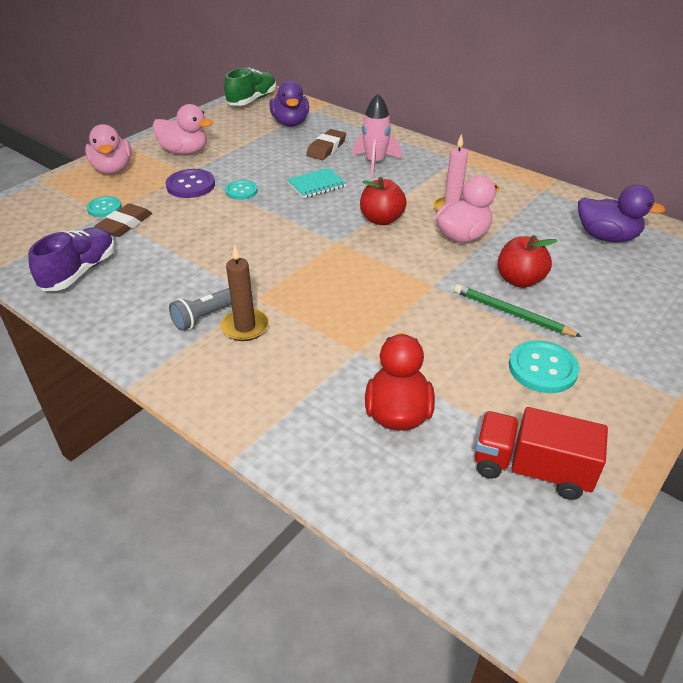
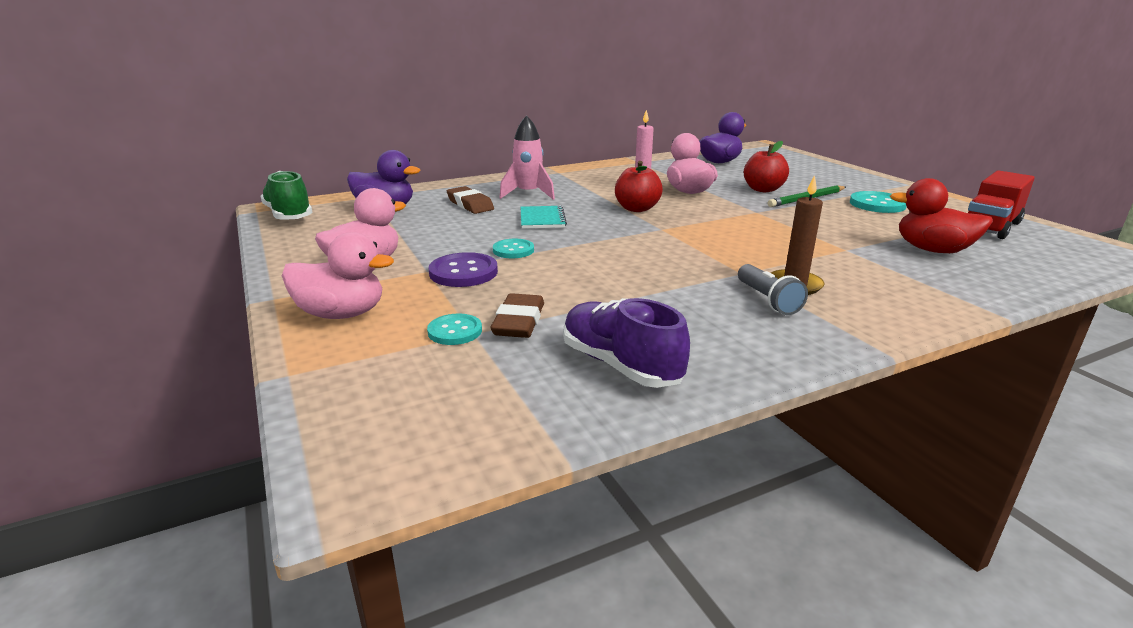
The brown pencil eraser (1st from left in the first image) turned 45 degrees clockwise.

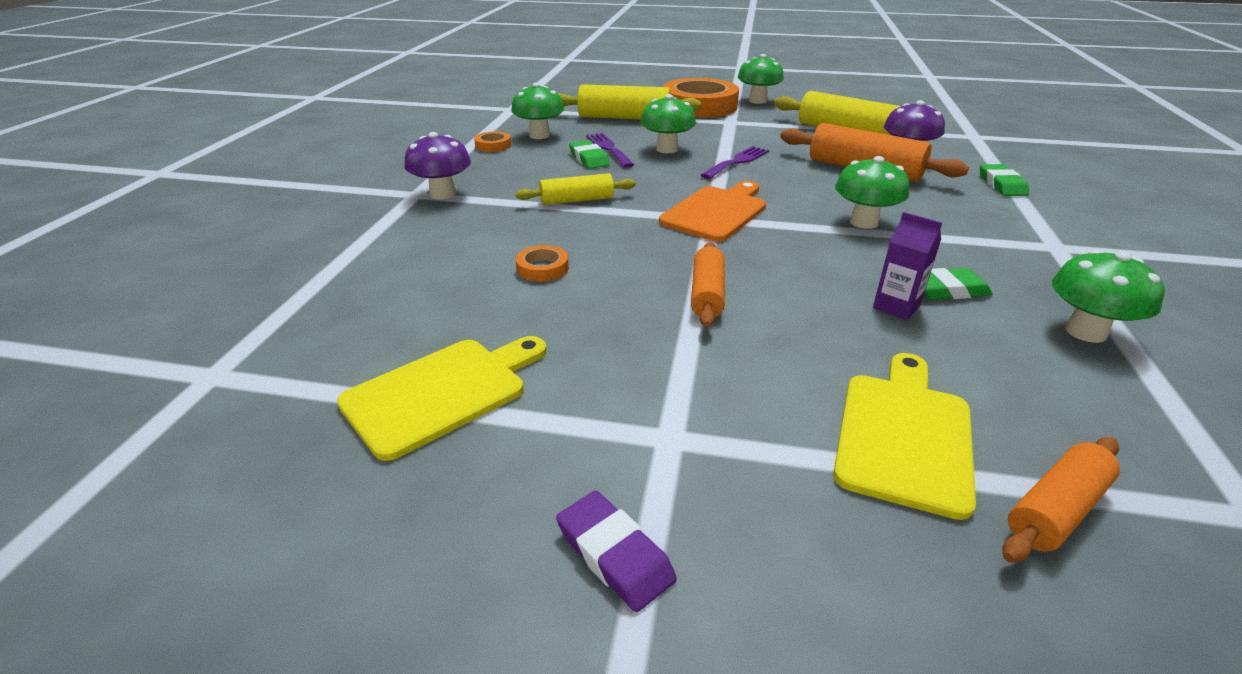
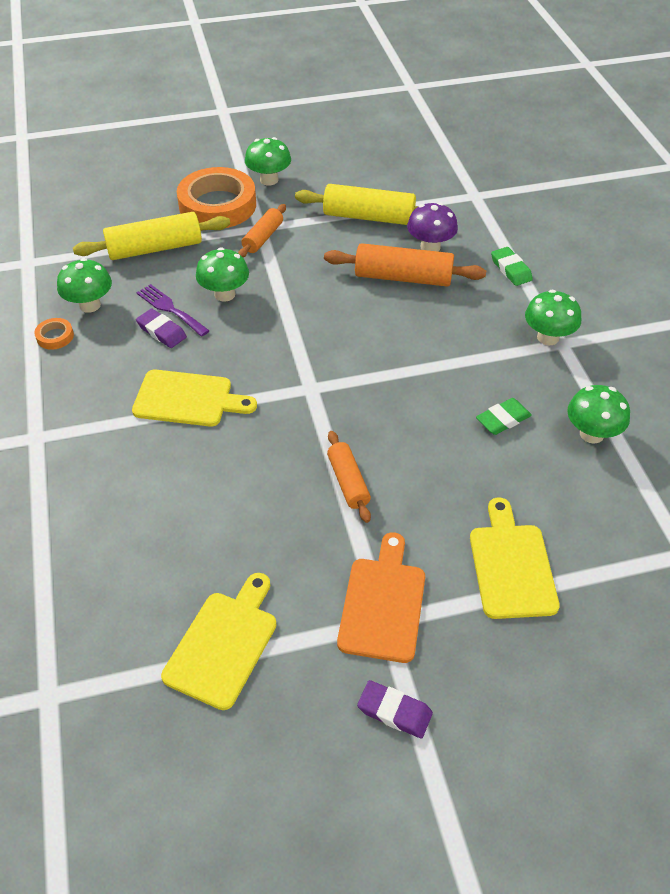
The violet toadstool (1st from left) disappeared.
The bright yellow dough roller (1st from left) was replaced by the bright yellow chopping board (1st from left).
The bright orange sticky tape (2nd from left) disappeared.
The green pencil eraser (1st from left) became the violet pencil eraser (1st from left).
The bright orange chopping board moved.
The violet dinner fork (2nd from left) disappeared.
The green toadstool (4th from left) moved.
The violet juice carton disappeared.
The bright orange dough roller (3rd from left in the first image) moved.

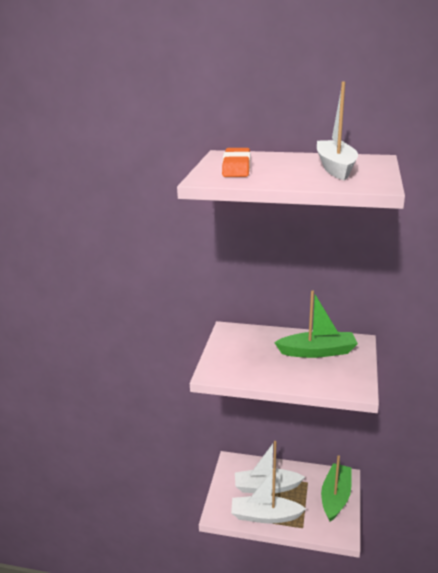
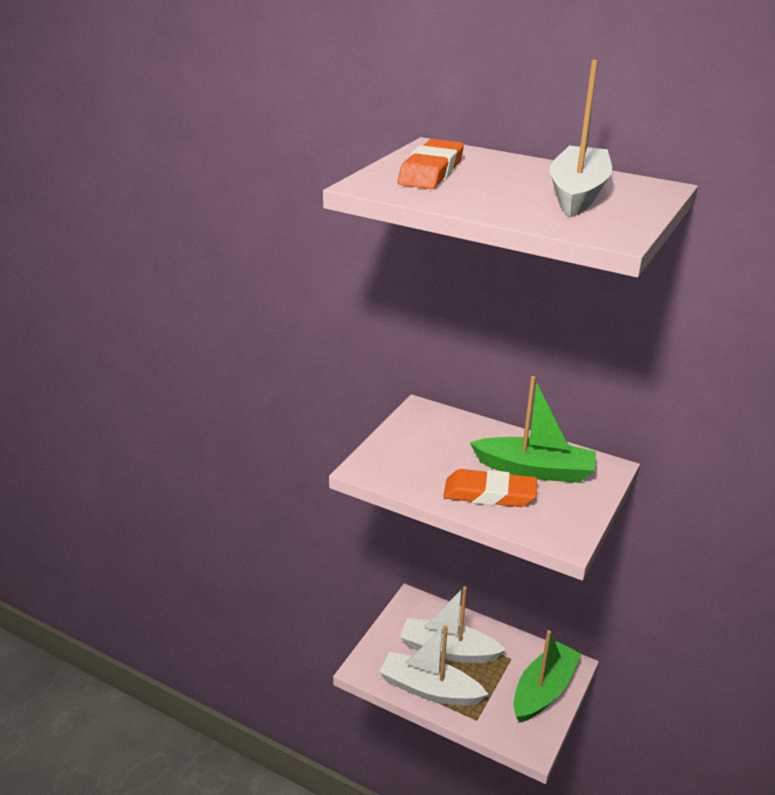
The bright orange pencil eraser (2nd from left) appeared.

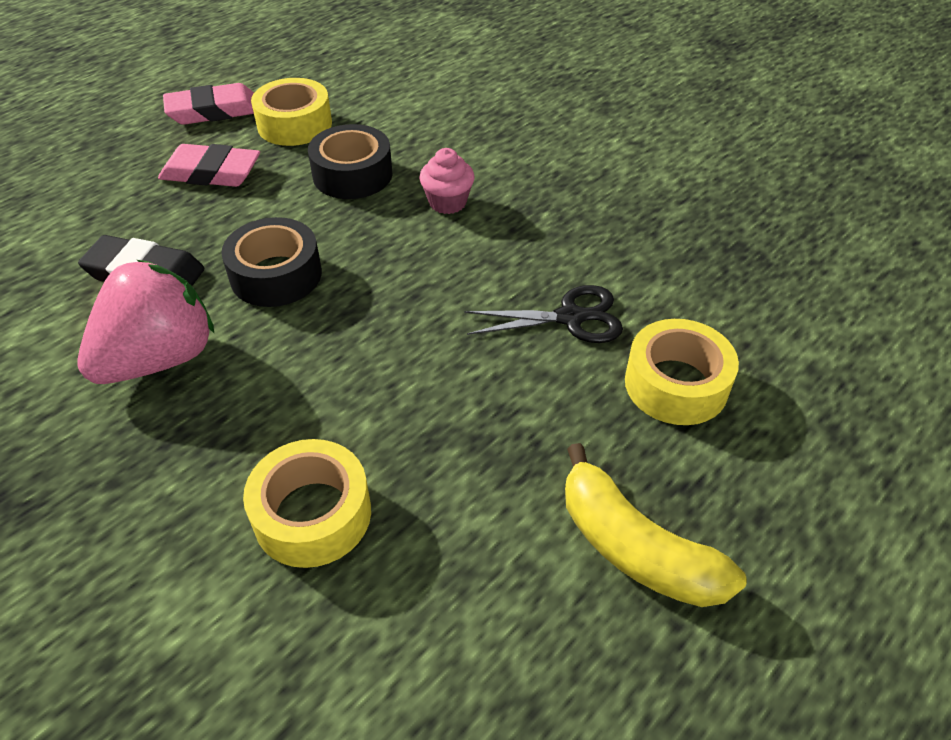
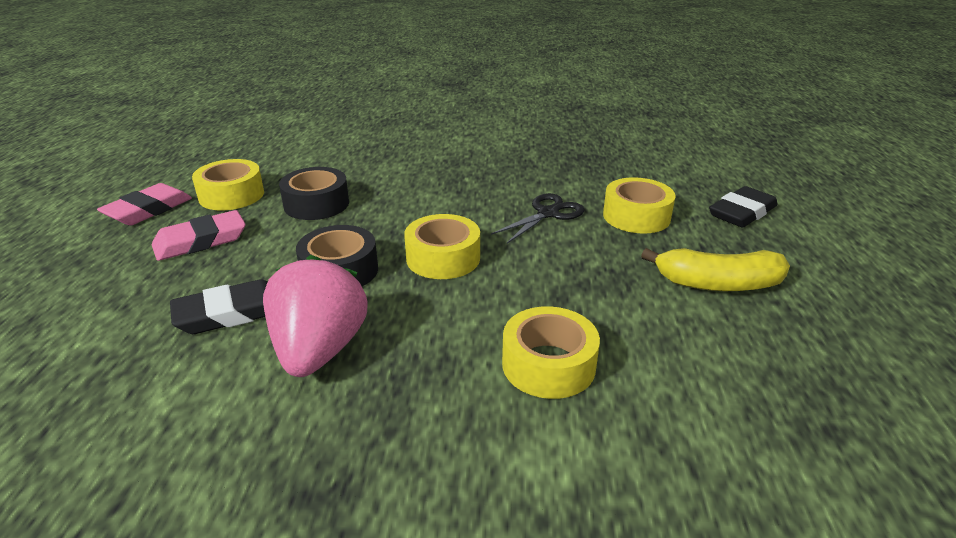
The pink muffin disappeared.
The bright yellow sticky tape (2nd from left) appeared.
The ebony pencil eraser (2nd from left) appeared.

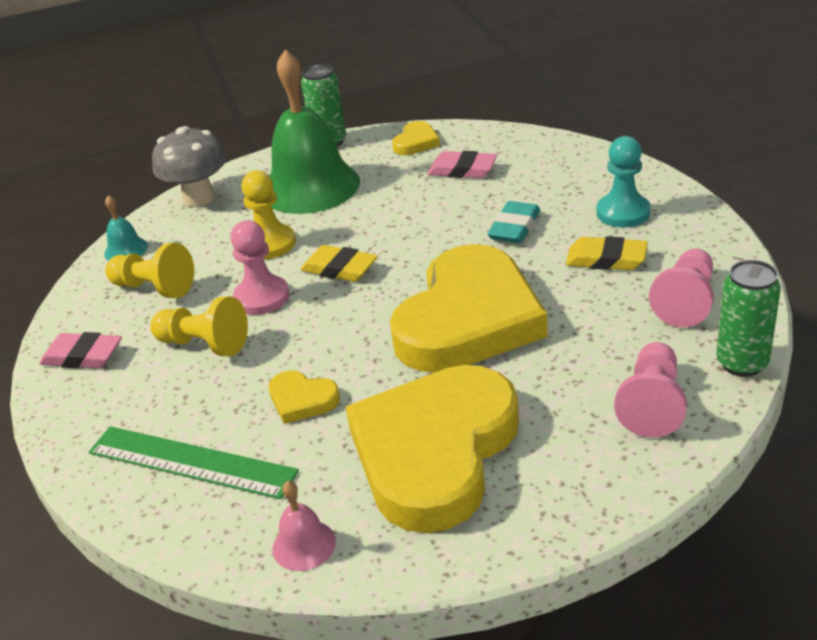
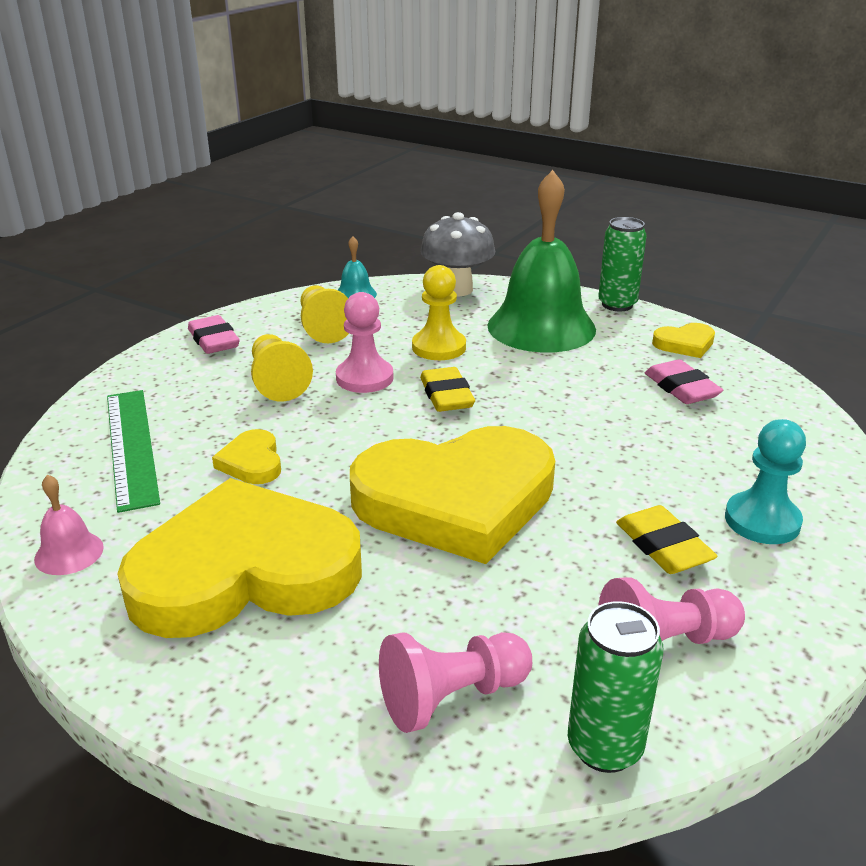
The aqua pencil eraser disappeared.

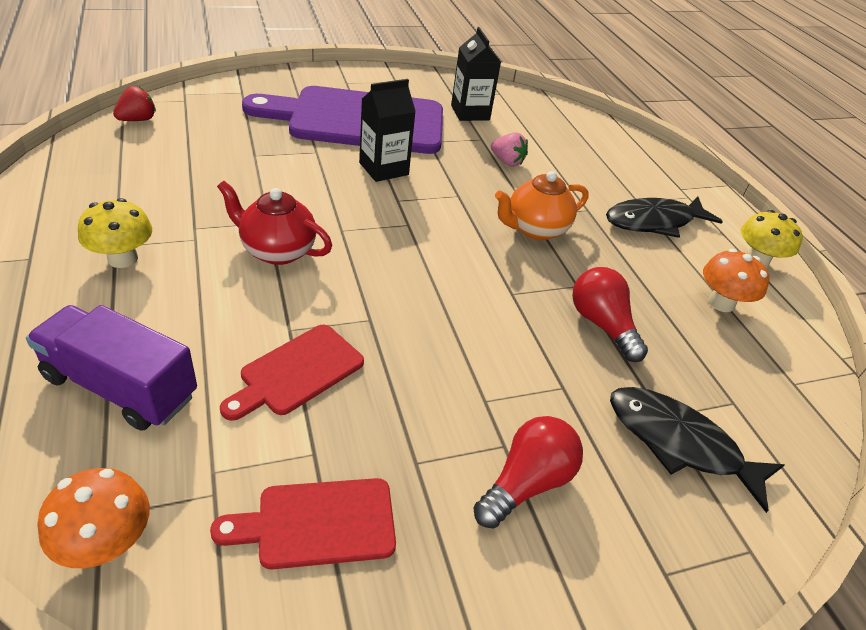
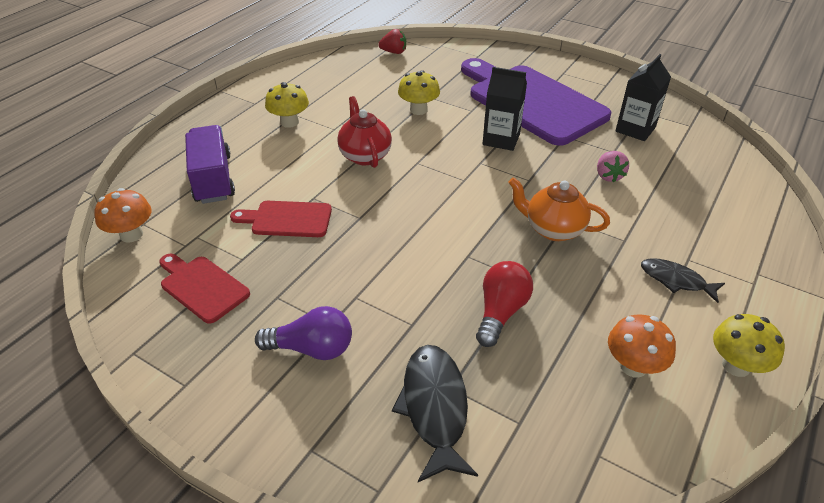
The red light bulb (1st from left) became the violet light bulb.
The ebony fish figure (1st from left in the first image) changed to 0.63 times the size.
The bright yellow toadstool (2nd from left) appeared.

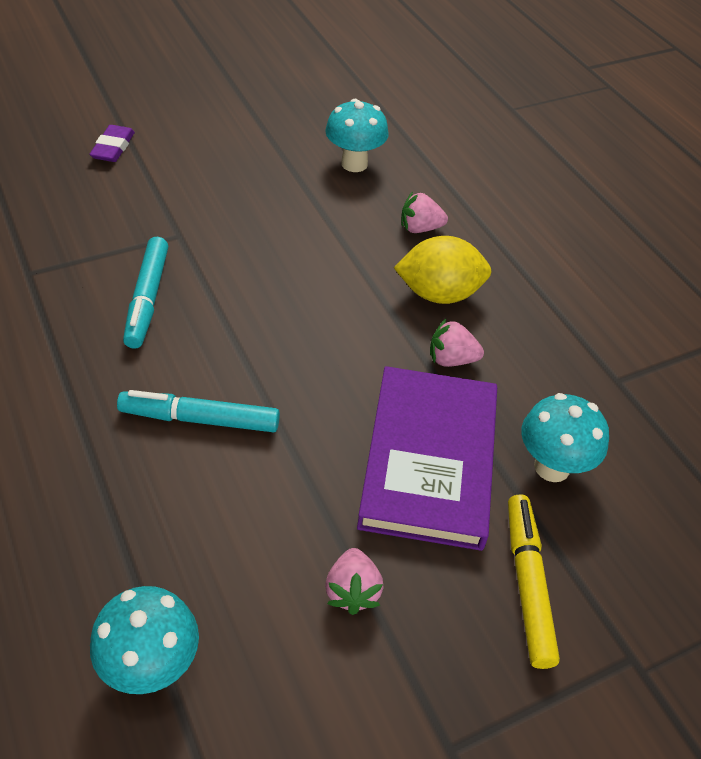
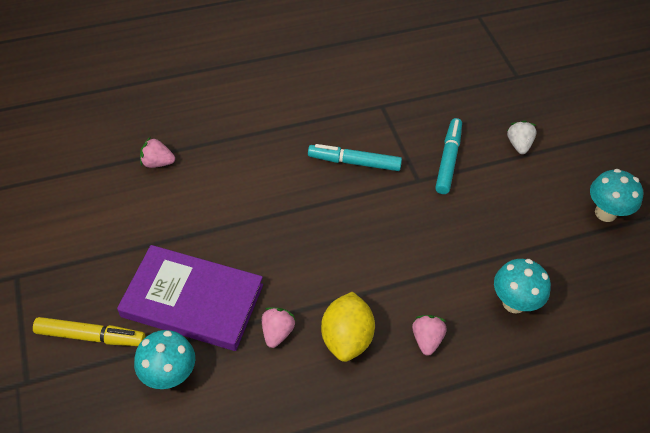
The violet pencil eraser was replaced by the white toy strawberry.
The aqua toadstool (1st from left in the first image) moved.
The aqua marker (2nd from left) moved.
The pink toy strawberry (1st from left) moved.

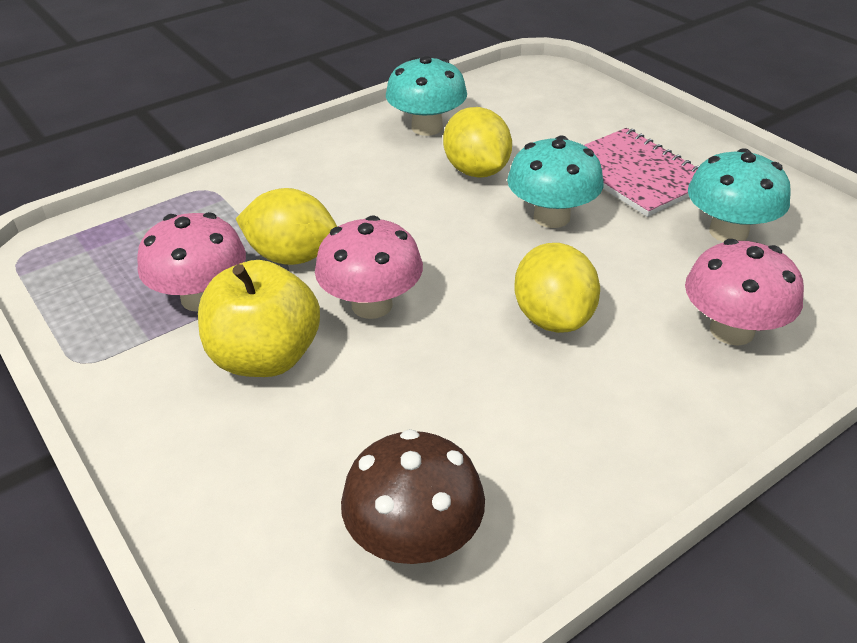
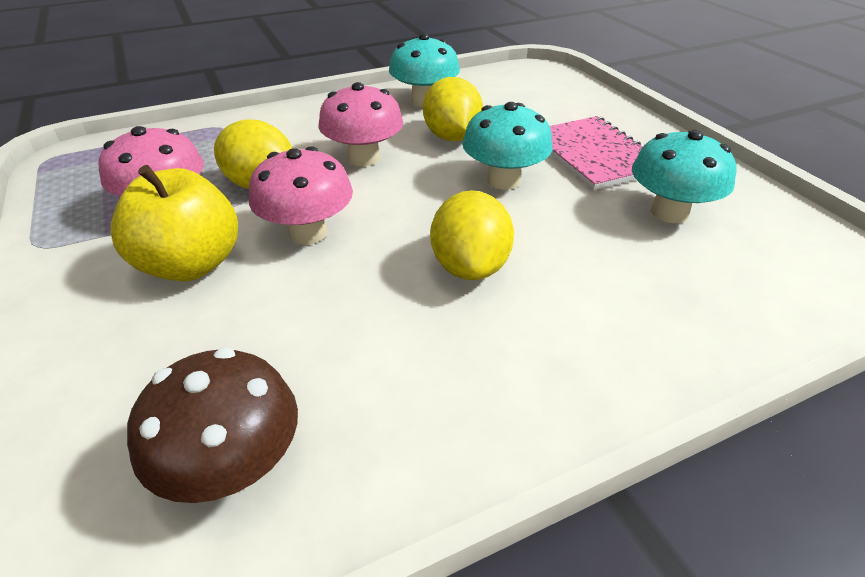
The pink toadstool (3rd from left) moved.

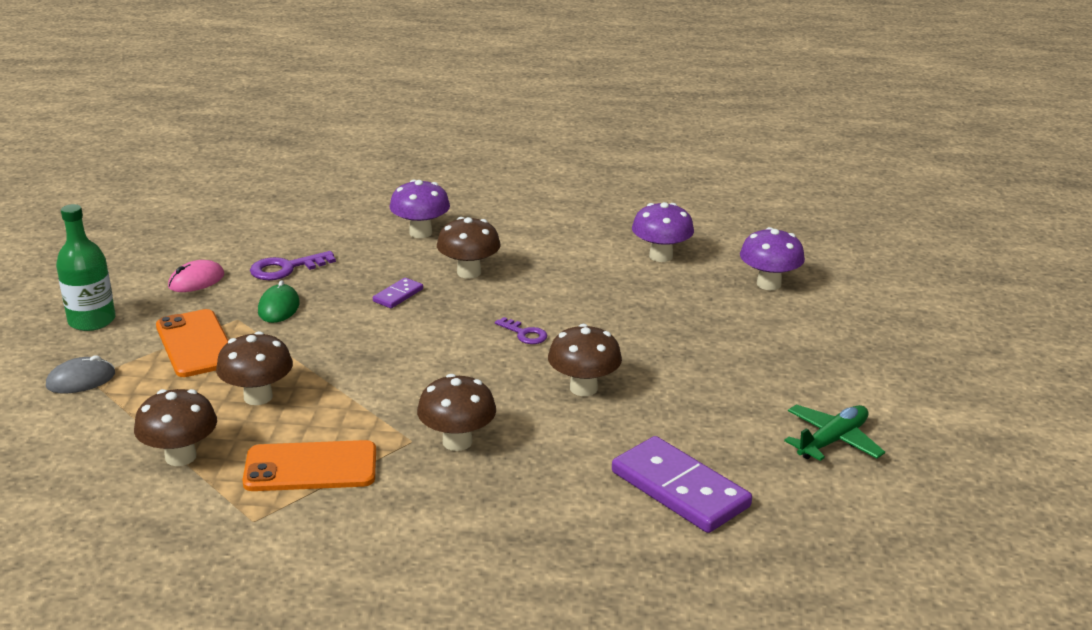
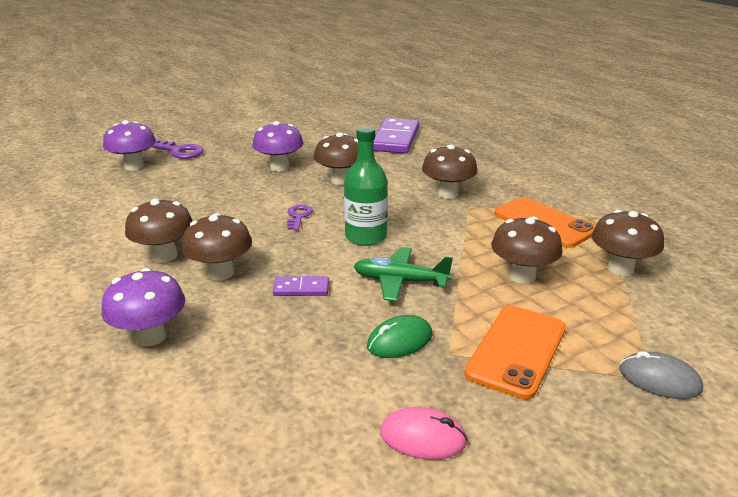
The green drink bottle moved.
The violet latchkey (1st from left) moved.
The violet toadstool (2nd from left in the first image) moved.
The green aeroplane moved.
The brown toadstool (1st from left) appeared.

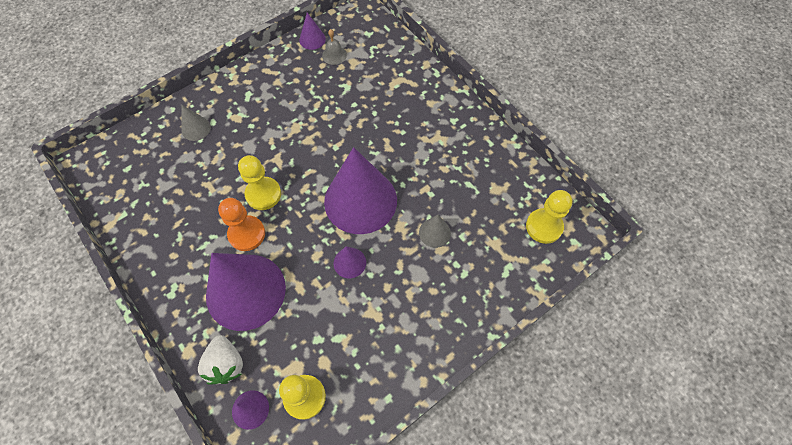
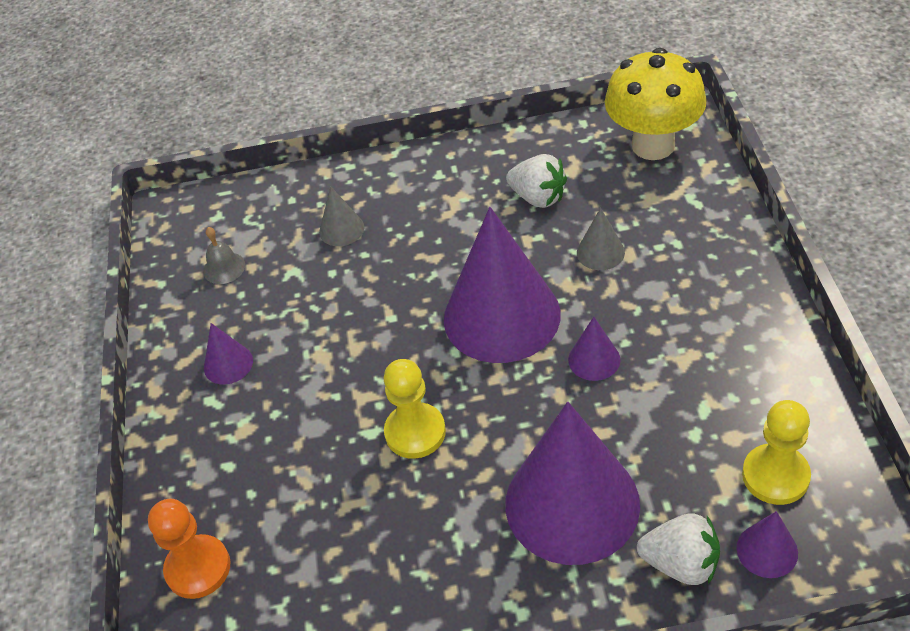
The gray cone shape (1st from left) moved.
The bright orange chess pawn moved.
The violet cone shape (3rd from left in the first image) moved.
The bright yellow chess pawn (3rd from left) was replaced by the bright yellow toadstool.
The white toy strawberry (1st from left) appeared.

